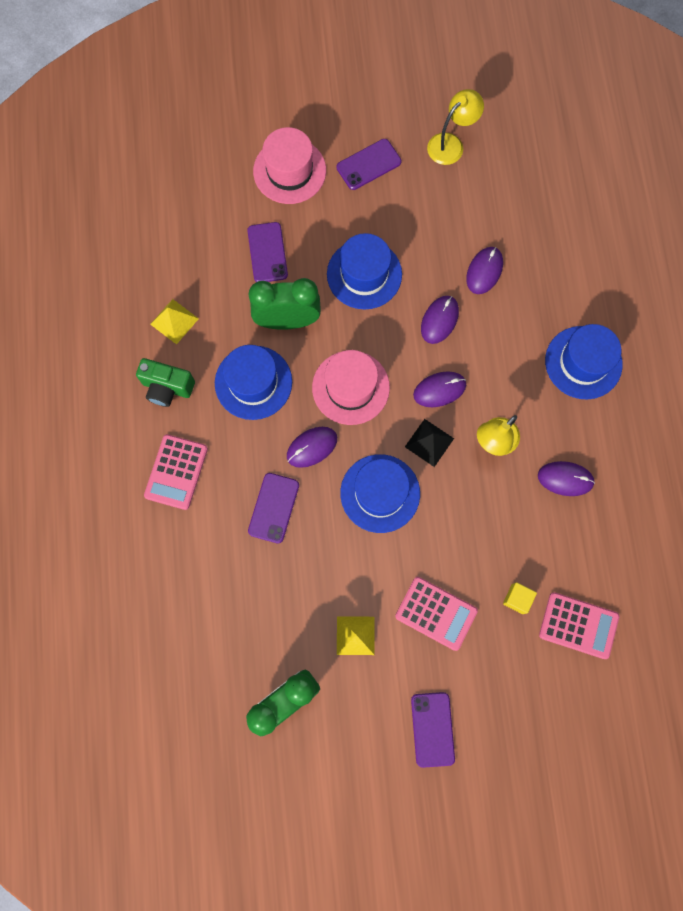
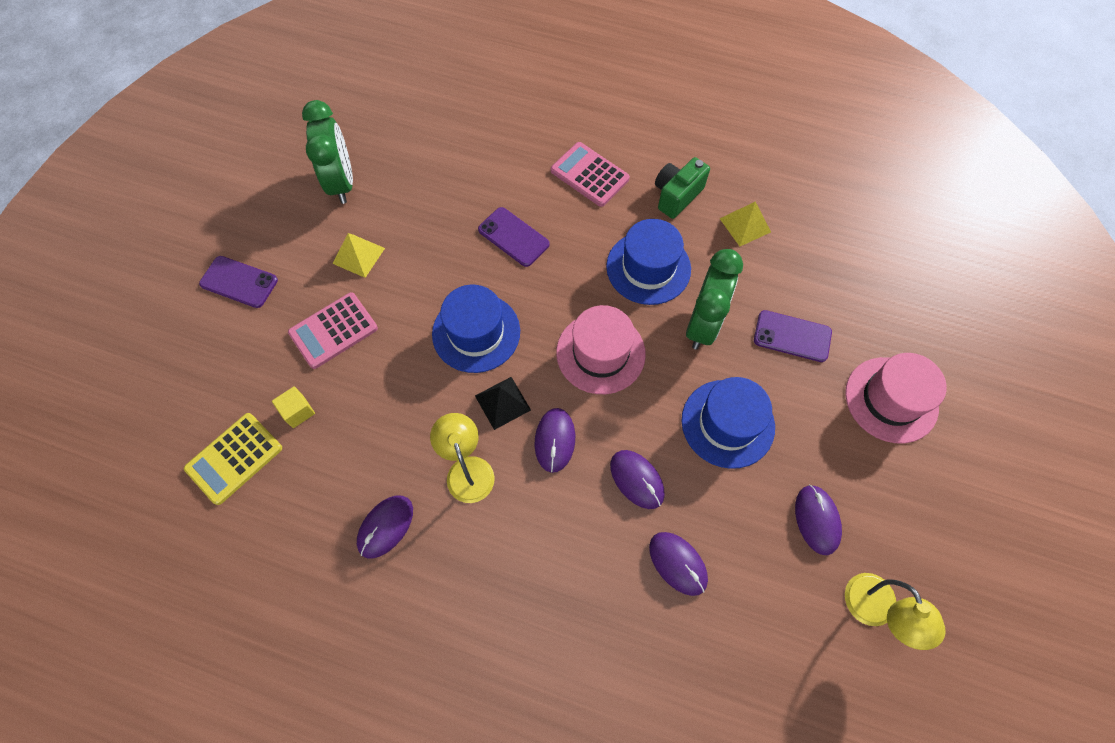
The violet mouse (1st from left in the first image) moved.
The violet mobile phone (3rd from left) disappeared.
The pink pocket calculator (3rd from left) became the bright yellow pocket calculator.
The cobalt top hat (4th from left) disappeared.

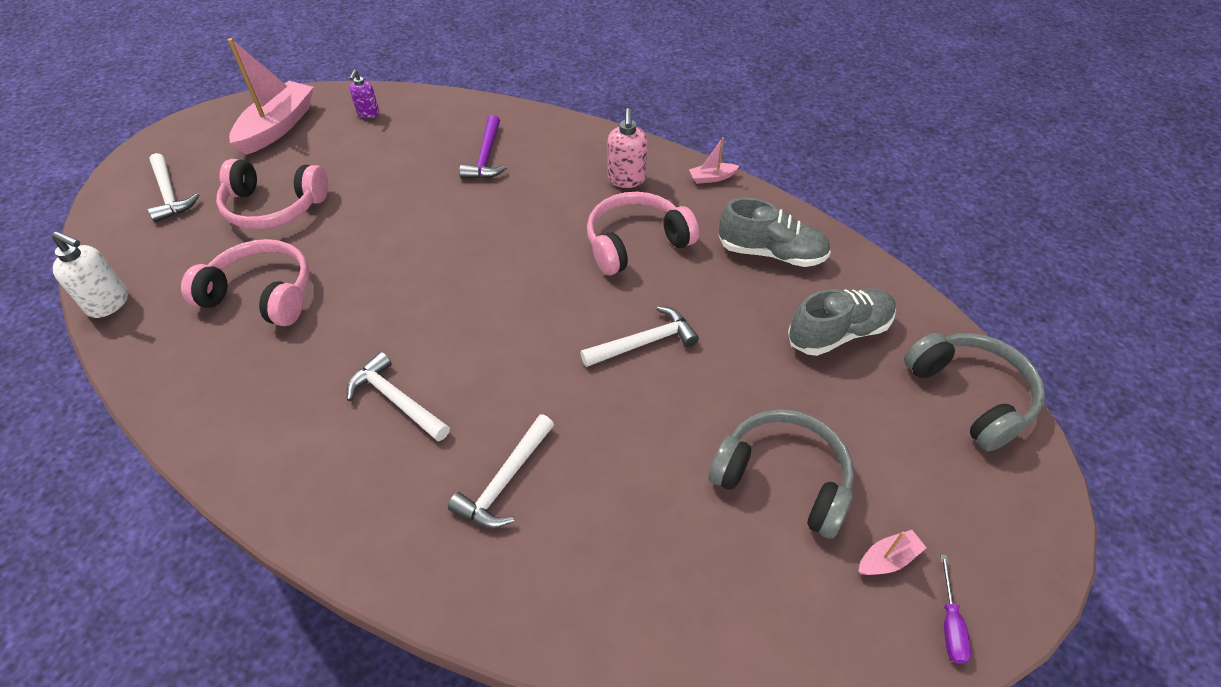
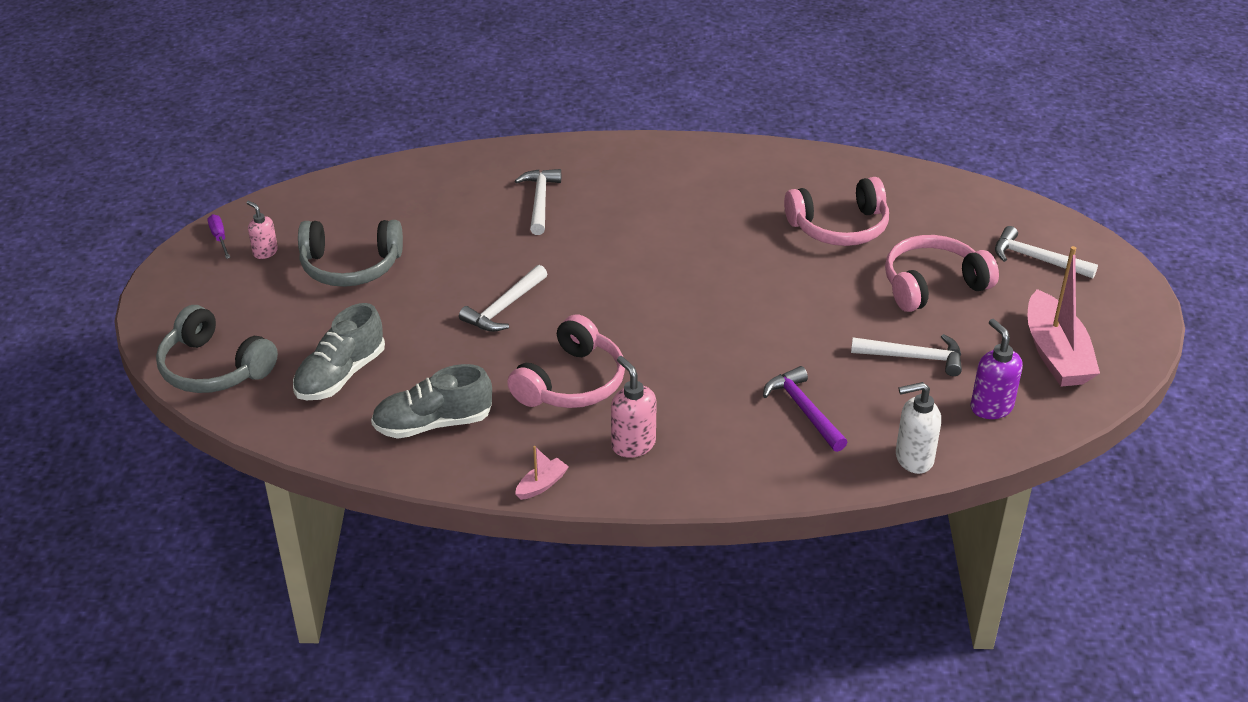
The white soap pump moved.
The white claw hammer (2nd from left in the first image) moved.
The violet soap pump changed to 1.53 times the size.
The pink toy boat (3rd from left) was replaced by the pink soap pump (1st from left).

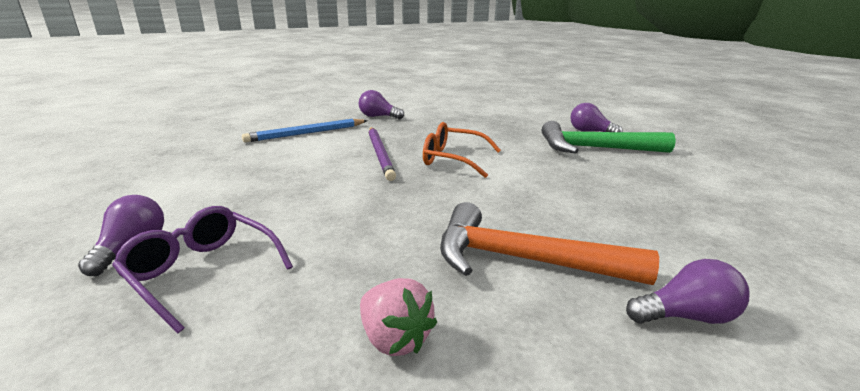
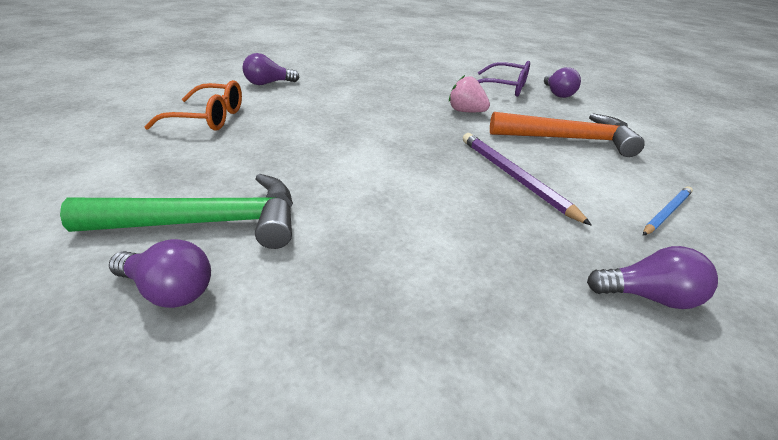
The cobalt pencil changed to 0.64 times the size.
The pink toy strawberry moved.
The bright orange eyeglasses moved.
The bright orange claw hammer moved.

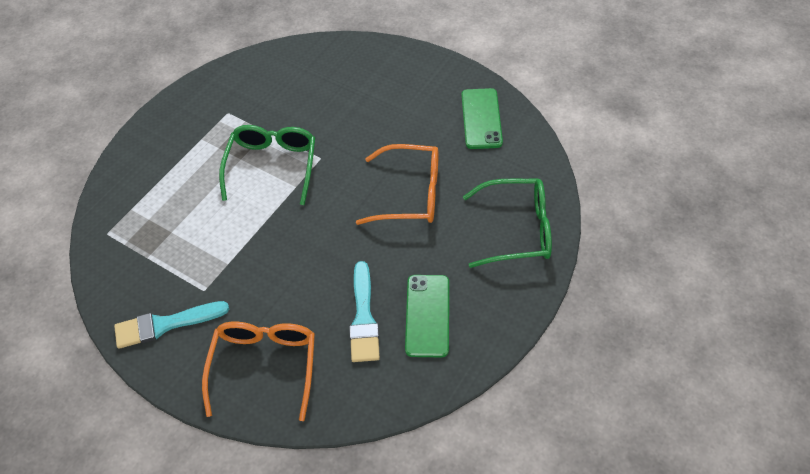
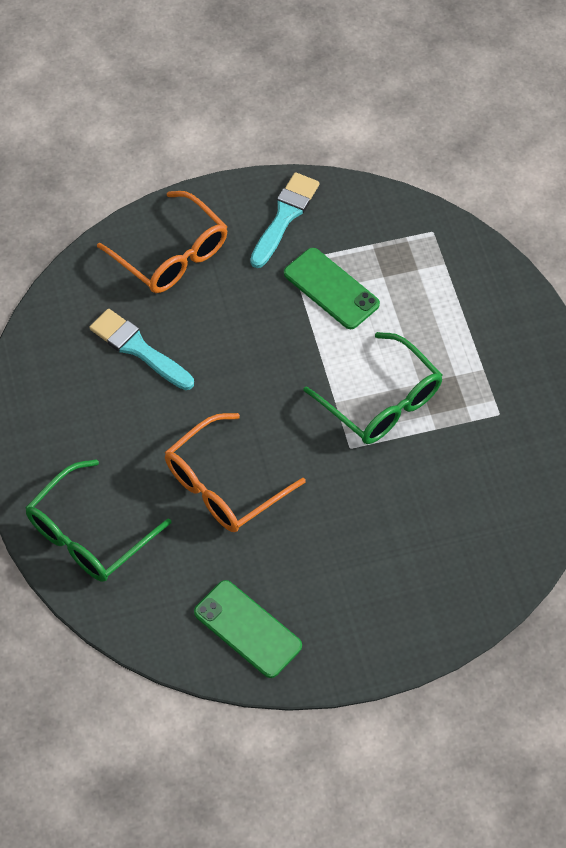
The green mobile phone (1st from left in the first image) moved.

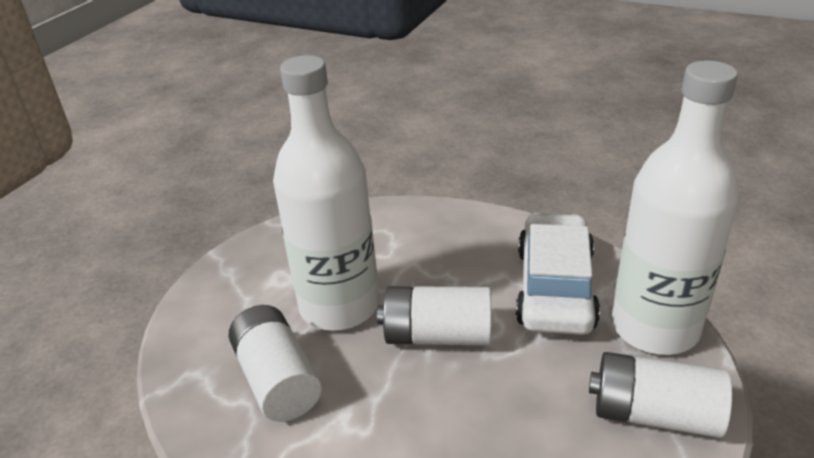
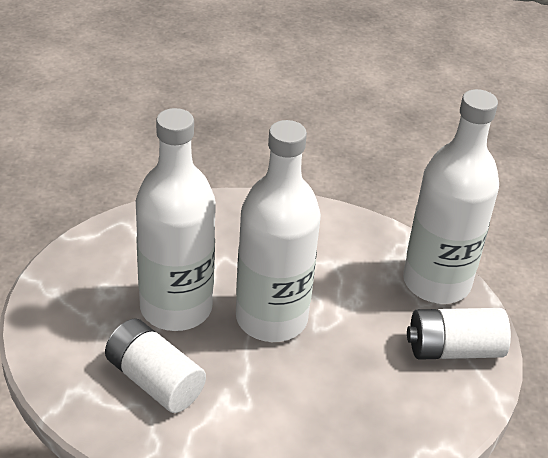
The white AA battery (2nd from left) was replaced by the white drink bottle (2nd from left).
The white automobile disappeared.

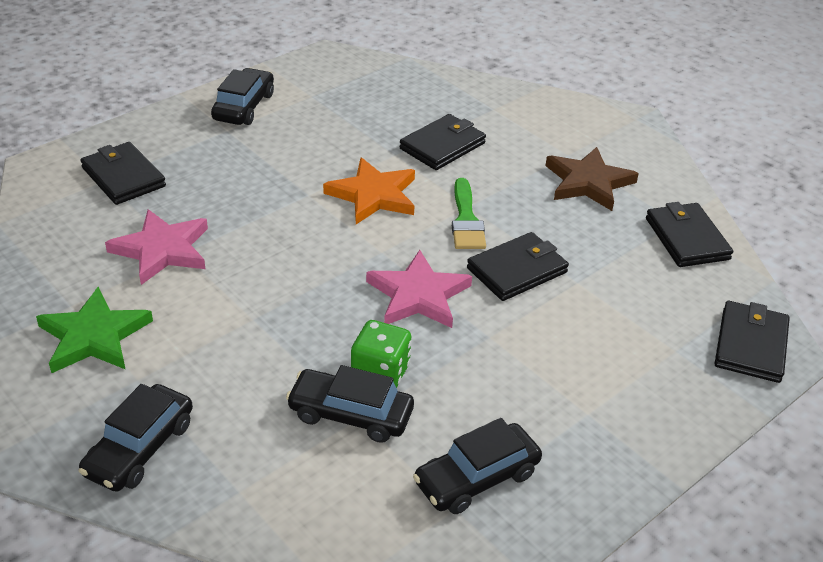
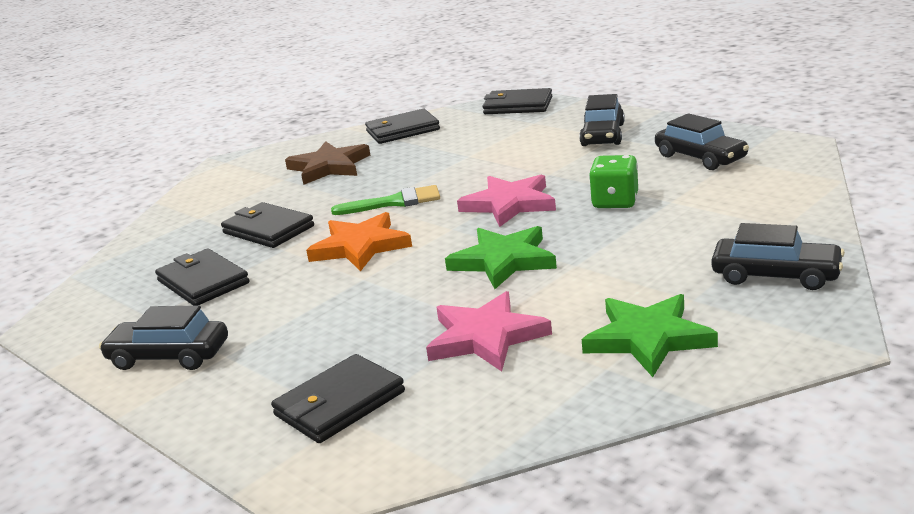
The ebony automobile (3rd from left in the first image) moved.
The ebony card wallet (3rd from left in the first image) moved.
The green five-pointed star (1st from left) appeared.

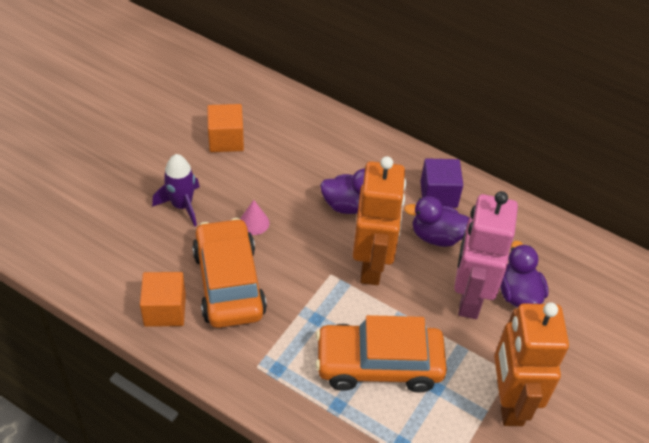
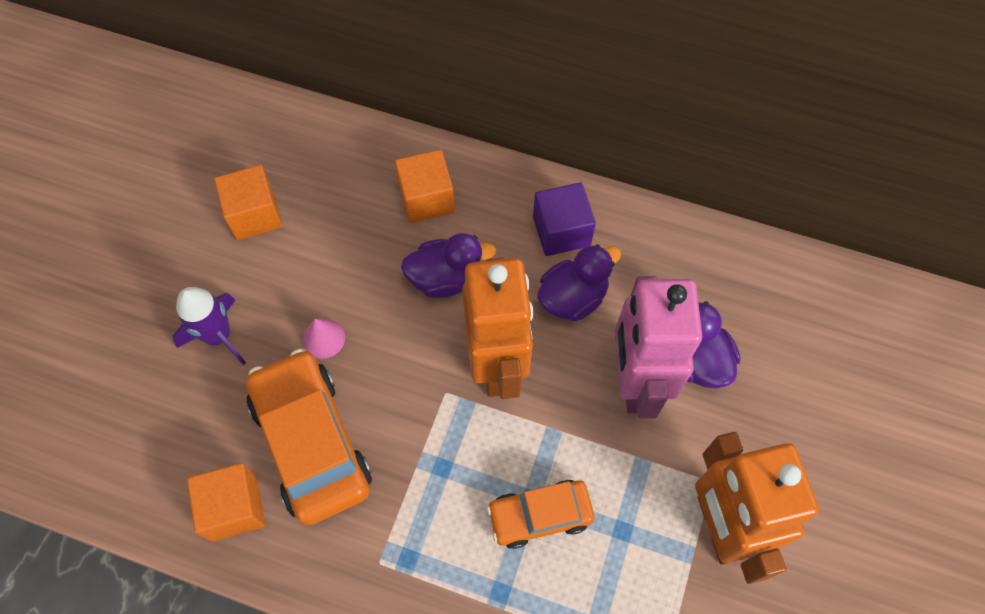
The bright orange automobile (2nd from left) changed to 0.59 times the size.
The violet rubber duck (2nd from left) turned 150 degrees clockwise.
The bright orange solid cube (3rd from left) appeared.

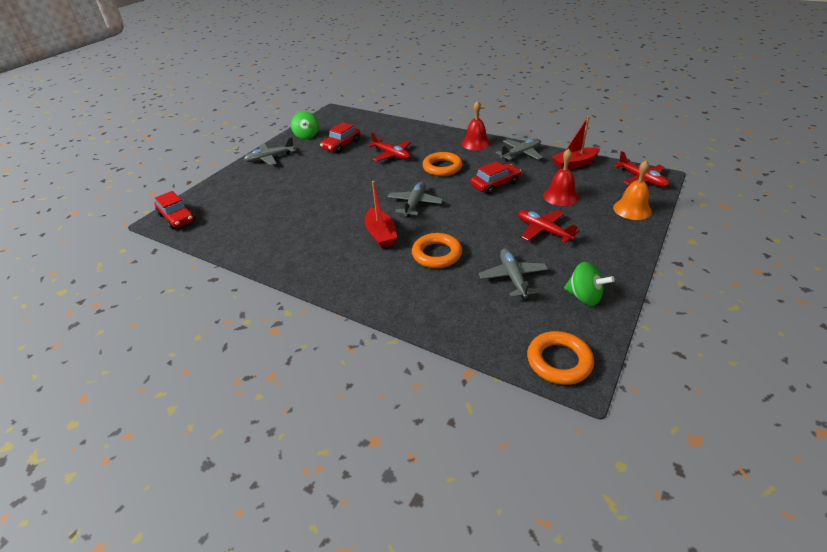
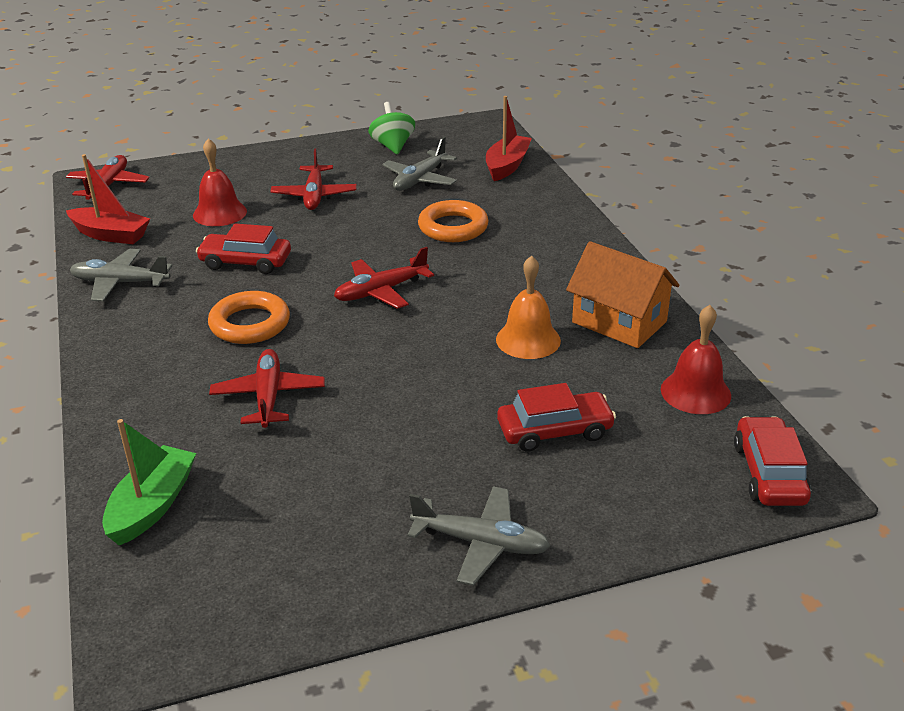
The green toy top (1st from left) disappeared.
The red automobile (2nd from left) moved.
The red toy boat (1st from left in the first image) moved.
The gray aeroplane (2nd from left) became the red aeroplane (4th from left).
The red hand bell (1st from left in the first image) moved.
The bright orange torus (3rd from left) disappeared.
The bright orange hand bell moved.
The green toy boat appeared.
The bright orange toy house appeared.

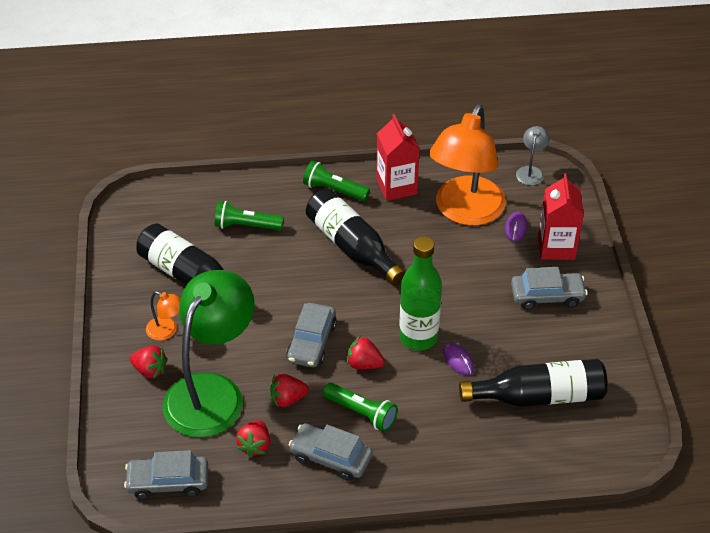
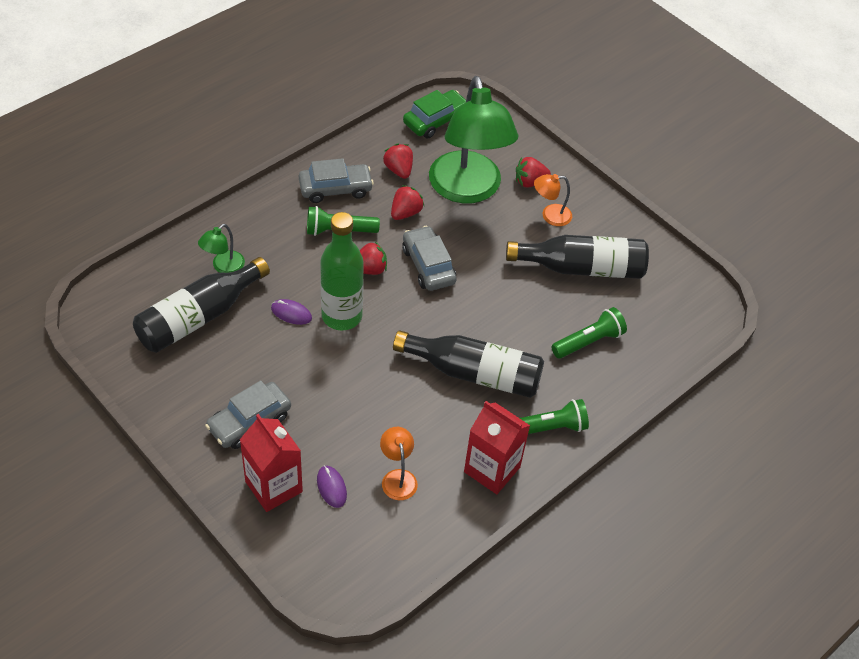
The gray automobile (1st from left) became the green automobile.
The bright orange reading lamp (2nd from left in the first image) changed to 0.41 times the size.
The gray reading lamp disappeared.
The green reading lamp (1st from left) appeared.

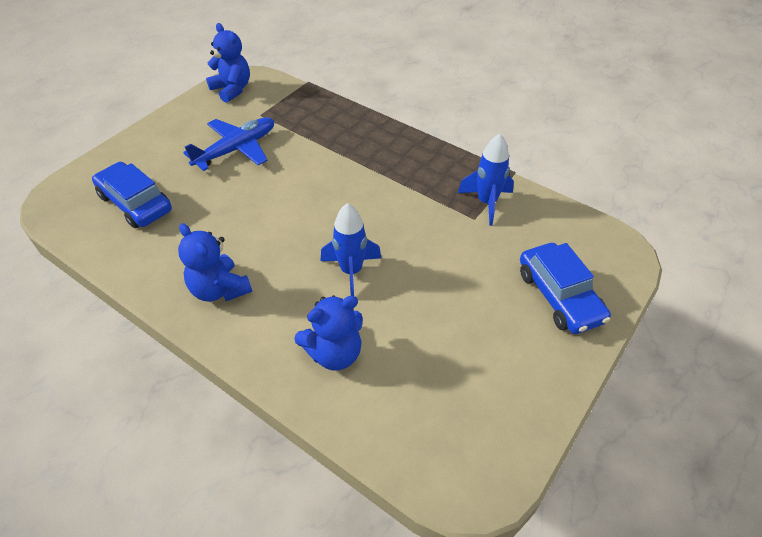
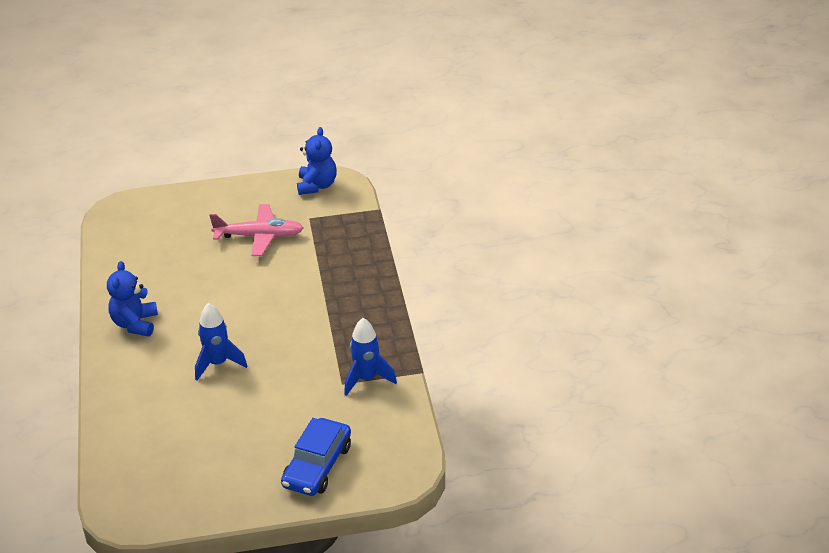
The cobalt automobile (1st from left) disappeared.
The cobalt aeroplane became the pink aeroplane.
The cobalt teddy (3rd from left) disappeared.

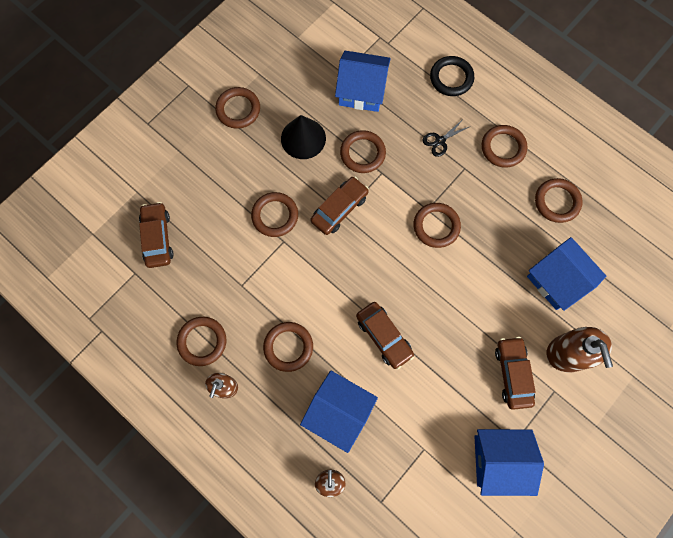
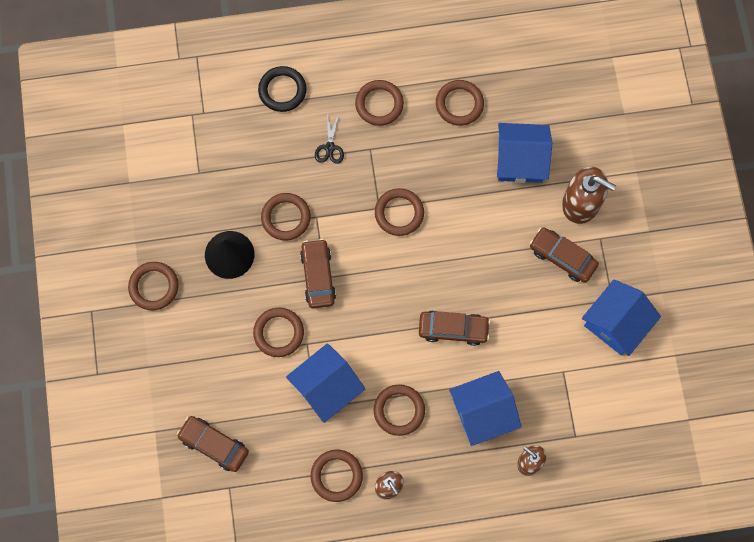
The cobalt toy house (2nd from left in the first image) moved.

